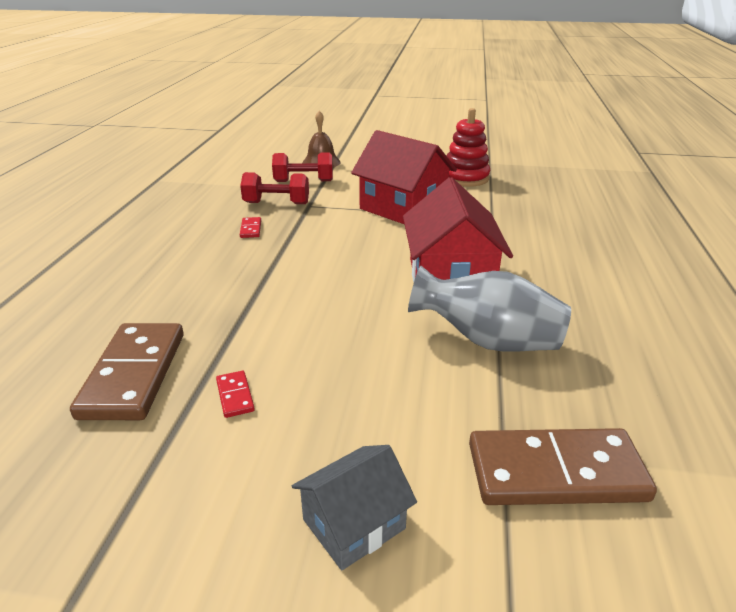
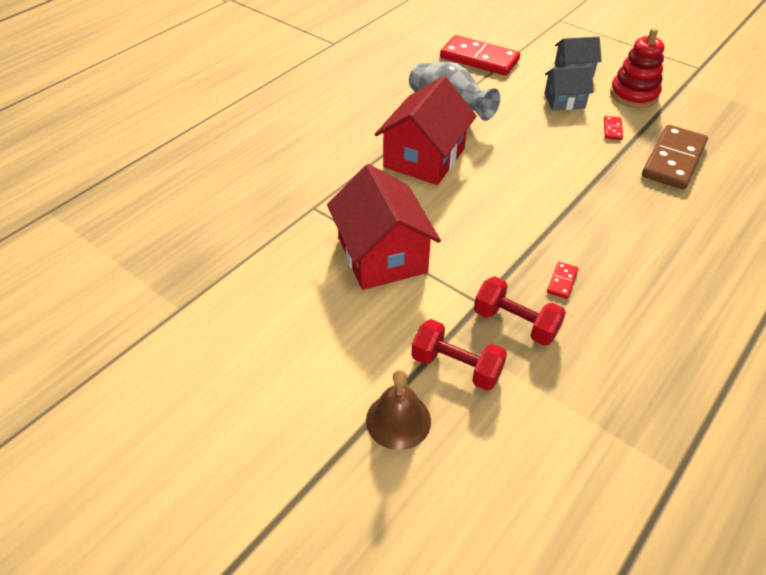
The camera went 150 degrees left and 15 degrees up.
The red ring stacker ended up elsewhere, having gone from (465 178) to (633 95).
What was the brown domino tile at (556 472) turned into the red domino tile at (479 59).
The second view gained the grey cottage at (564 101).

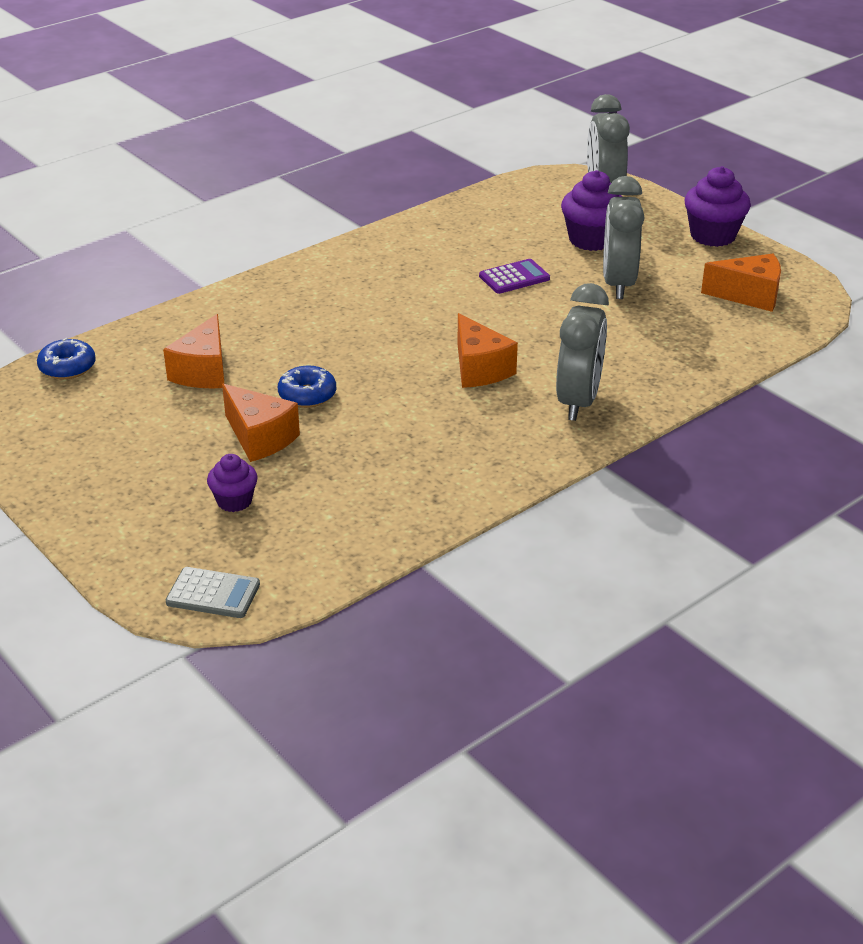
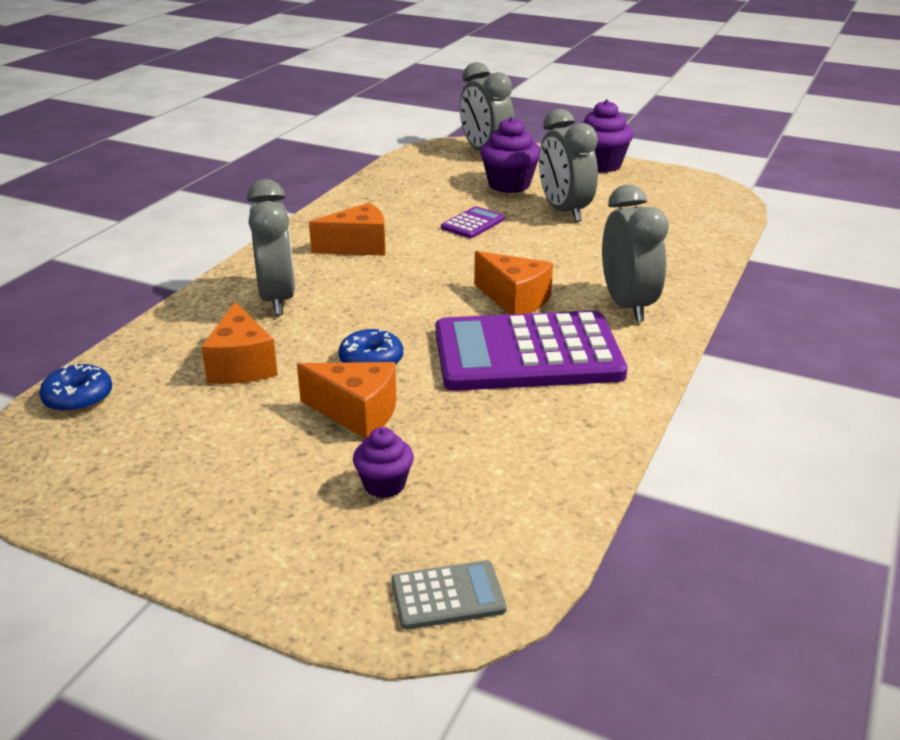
The camera went 25 degrees left and 5 degrees down.
The orange cheese ended up elsewhere, having gone from (749 296) to (358 246).
The second view gained the grey bedside clock at (277 299).
The second view gained the purple pocket calculator at (527 354).

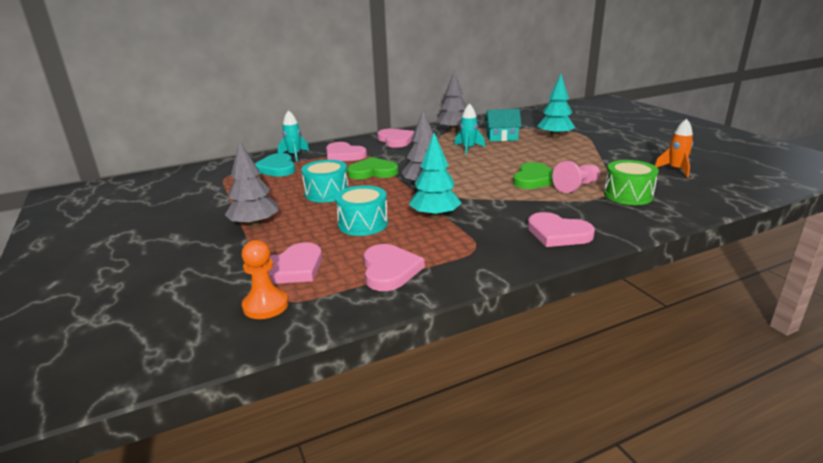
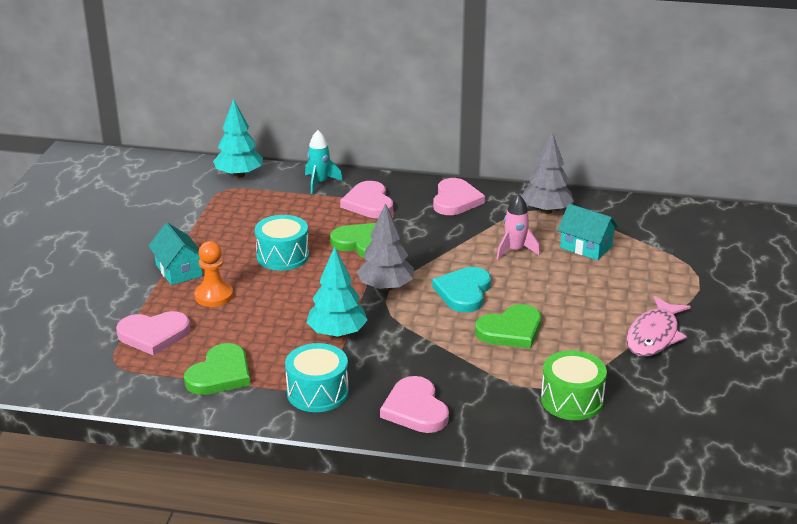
The camera went 35 degrees right and 5 degrees up.
Where the grey tree stood at (255 225), the aqua cottage came to stand at (179 270).
The orange pawn ended up elsewhere, having gone from (265 305) to (214 296).
The aqua love heart ended up elsewhere, having gone from (277 168) to (463 292).
The aqua snare drum ended up elsewhere, having gone from (363 224) to (317 392).
What was the pink love heart at (389 270) turned into the emerald love heart at (220 374).
What was the aqua toy rocket at (468 149) turned into the pink toy rocket at (515 250).
The aqua tree ended up elsewhere, having gone from (555 137) to (239 175).
The second view lost the pink pawn at (576 187).
The second view lost the orange toy rocket at (675 170).
The second view gained the pink fish at (654 335).

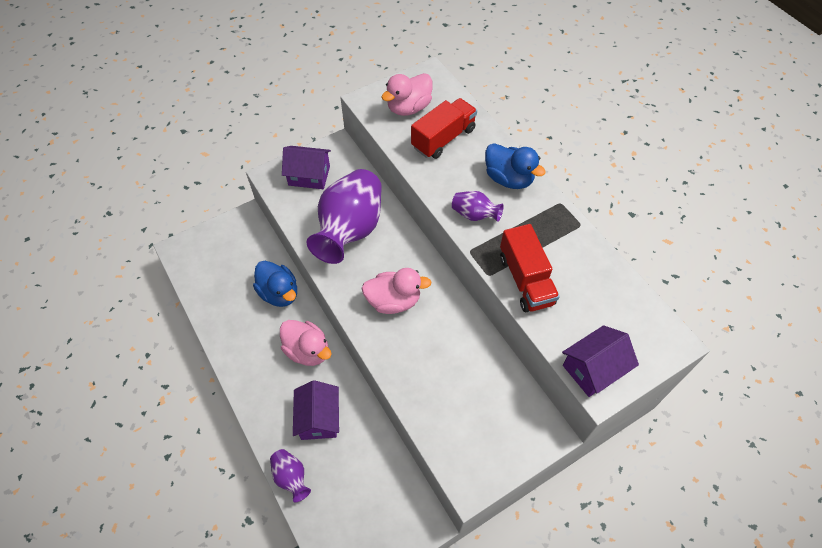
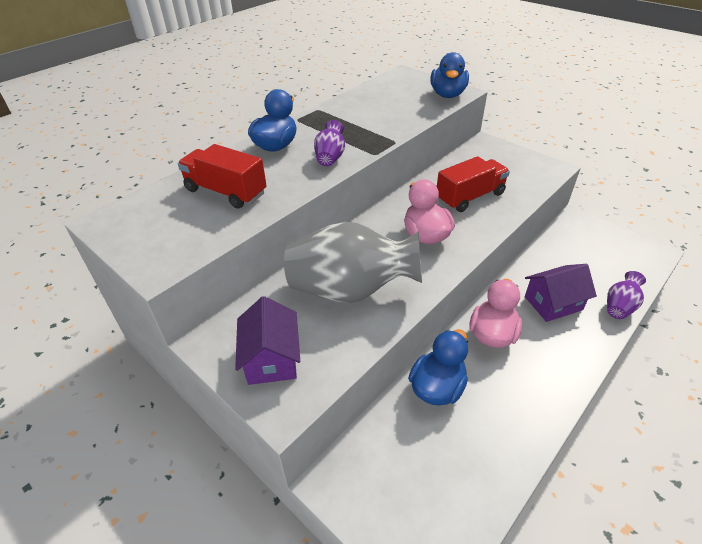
The camera went 105 degrees left and 15 degrees down.
What was the purple flower vase at (350 230) turned into the grey flower vase at (351 290).
The second view lost the pink toy duck at (408 108).
The red toy truck ended up elsewhere, having gone from (525 280) to (470 197).
Where the purple cottage stood at (593 369), the royal blue toy duck came to stand at (447 95).

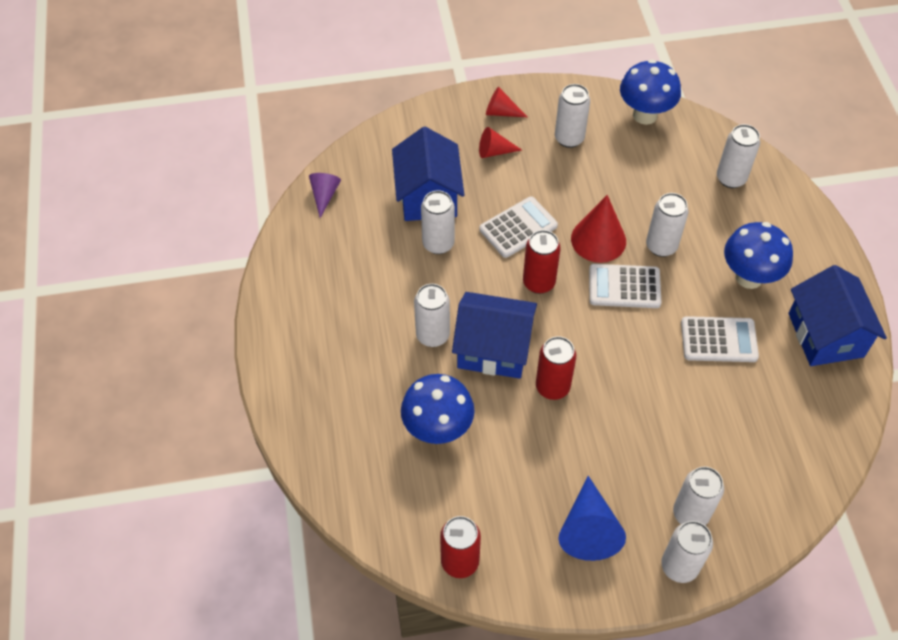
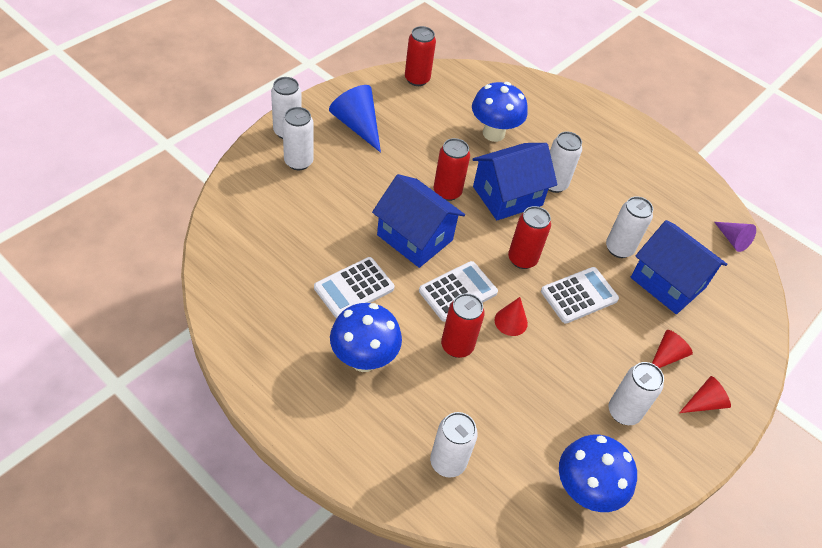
The camera went 135 degrees right and 5 degrees down.
The white pocket calculator at (518 227) ended up facing another way, 135 degrees counterclockwise from before.
The size of the red cone shape at (598 240) changed by a factor of 0.59.
What was the white tin at (661 246) turned into the red tin at (457 346).
The royal blue cottage ended up elsewhere, having gone from (825 335) to (414 237).

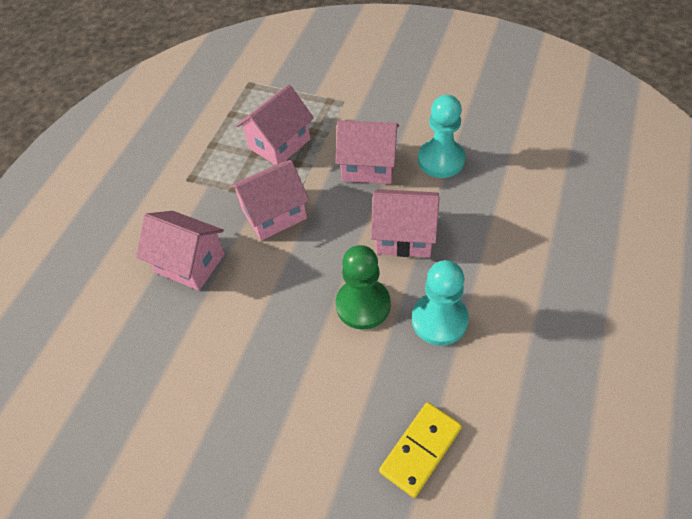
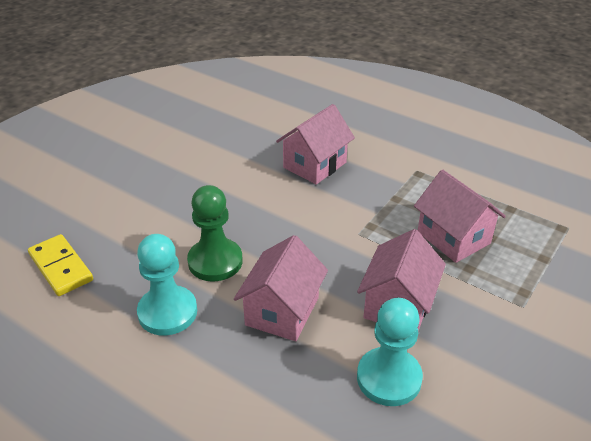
The camera went 100 degrees right and 15 degrees down.
The second view lost the pink cottage at (274 214).

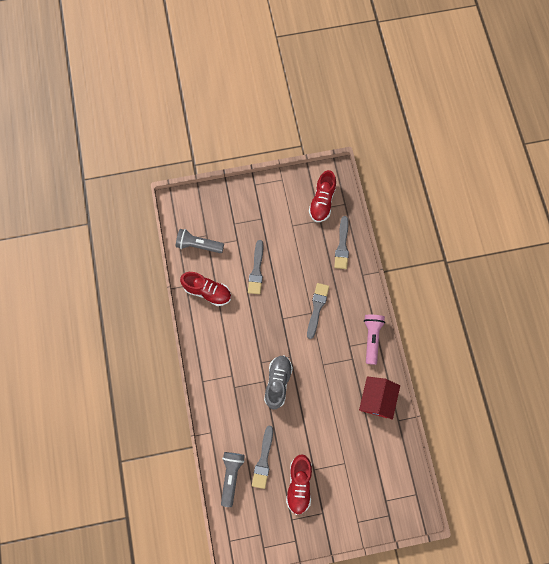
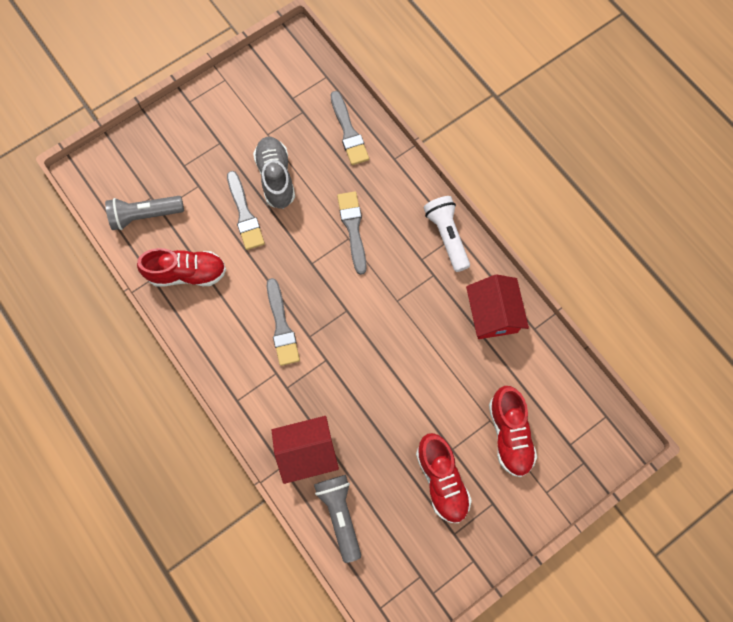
The camera went 25 degrees left and 0 degrees up.
The grey paintbrush ended up elsewhere, having gone from (263 460) to (282 326).
The grey sneaker ended up elsewhere, having gone from (278 382) to (276 178).
The red sneaker ended up elsewhere, having gone from (322 202) to (509 434).
What was the pink flashlight at (371 338) turned into the white flashlight at (446 236).
The second view gained the red cottage at (307 452).

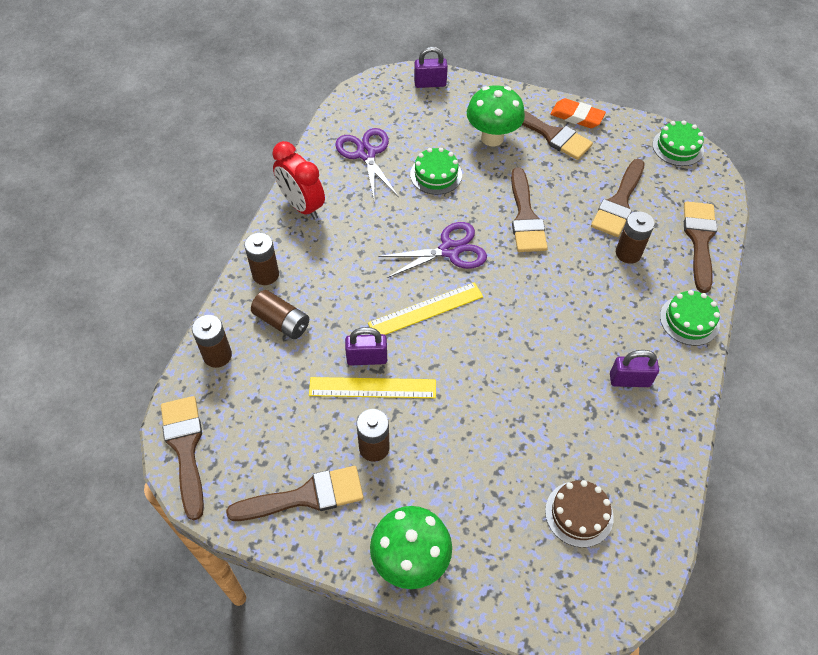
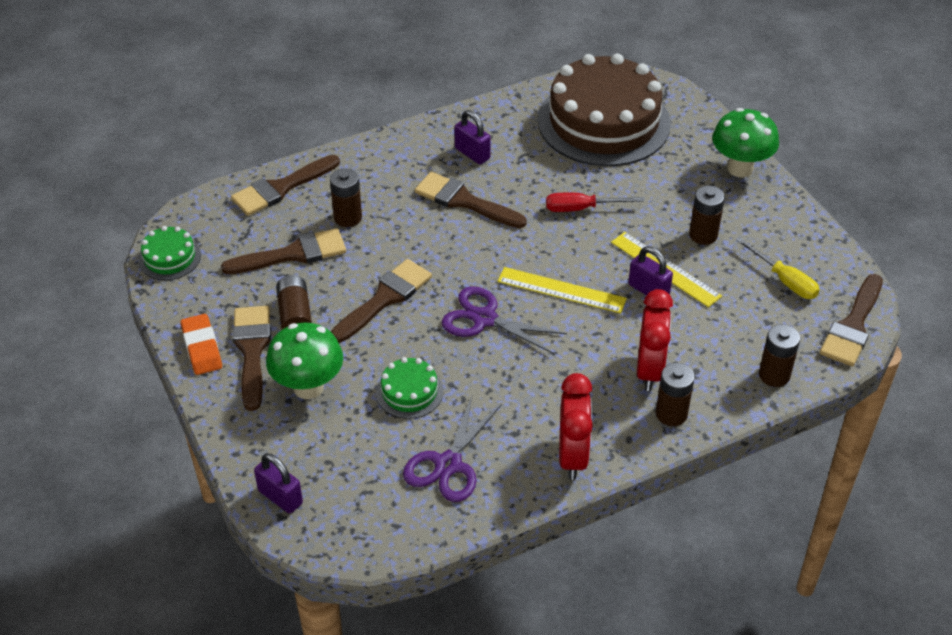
The camera went 135 degrees left and 10 degrees down.
The brown paintbrush ended up elsewhere, having gone from (305 496) to (464 201).
The brown power cell ended up elsewhere, having gone from (282 322) to (295 315).
The size of the brown layer cake at (579 513) changed by a factor of 2.36.
The second view lost the emerald layer cake at (689 320).
The second view gained the red screwdriver at (581 208).
The second view gained the red bedside clock at (649 370).
The second view gained the yellow screwdriver at (784 280).

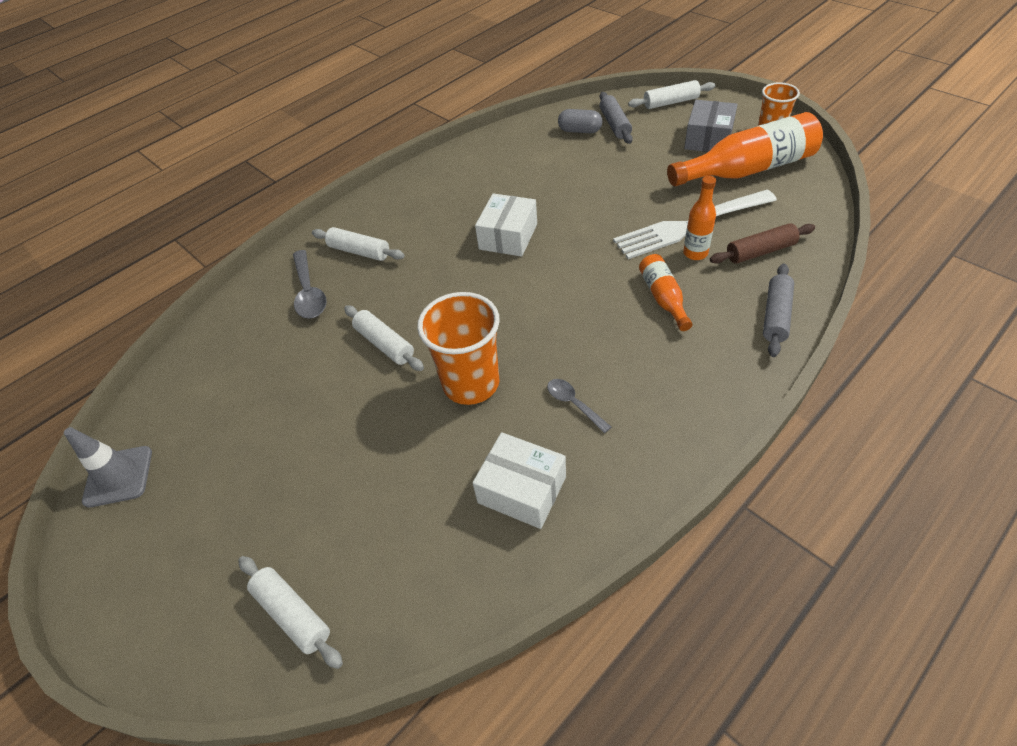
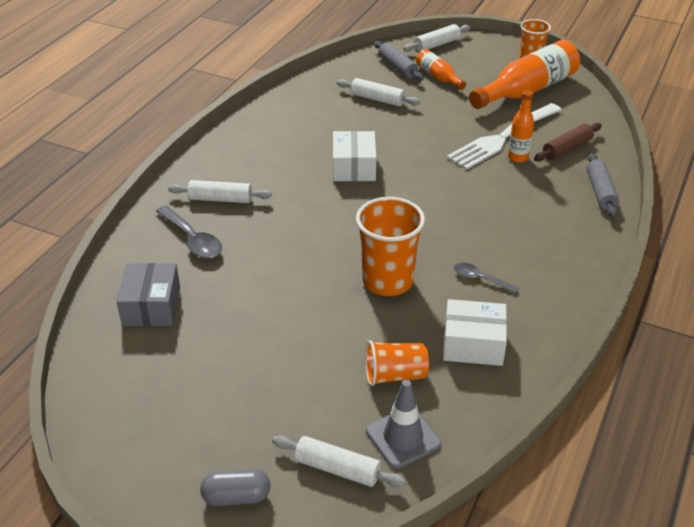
The camera went 25 degrees left and 10 degrees down.
The grey safety cone ended up elsewhere, having gone from (118 476) to (403 437).
The white rolling pin ended up elsewhere, having gone from (385 344) to (377 99).
The grey pill shape ended up elsewhere, having gone from (580 131) to (236 497).
The orange flask ended up elsewhere, having gone from (663 298) to (438 77).
The grey parcel ended up elsewhere, having gone from (708 139) to (151 306).
The second view gained the orange tumbler at (395 375).

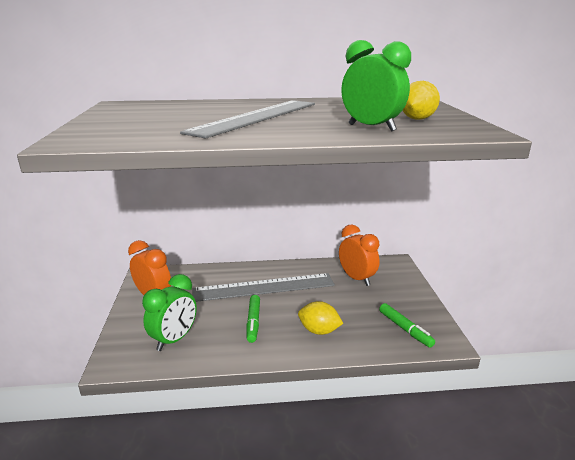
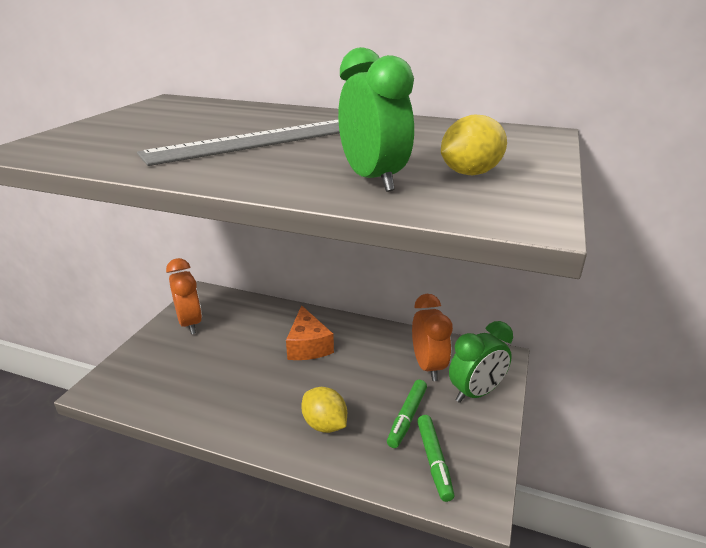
The camera went 25 degrees right and 5 degrees up.
The emerald bedside clock ended up elsewhere, having gone from (174 339) to (475 393).
Where the grey straightedge stood at (264 287), the orange cheese came to stand at (308 345).
The emerald felt pen ended up elsewhere, having gone from (253 322) to (407 417).

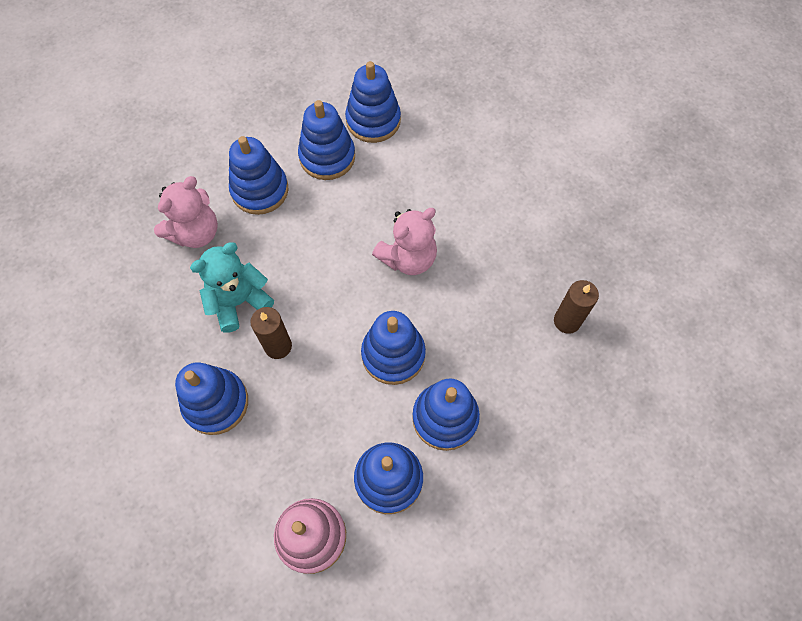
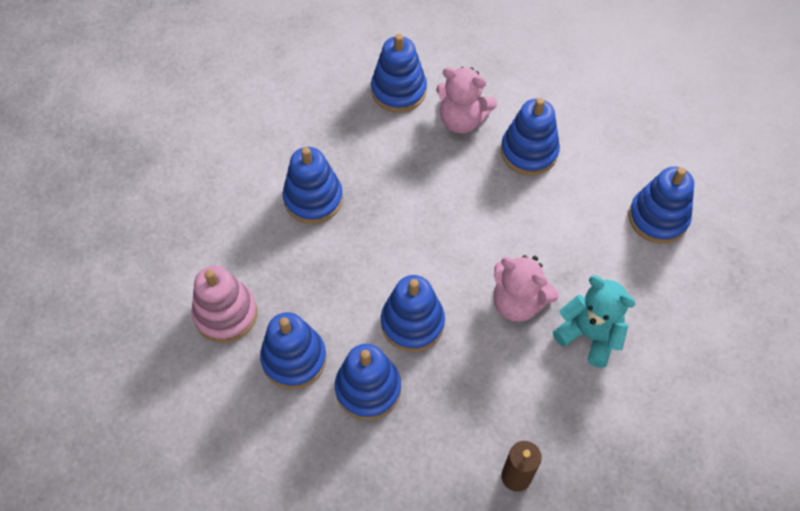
The camera went 70 degrees right and 5 degrees down.
The aqua teddy bear ended up elsewhere, having gone from (239 301) to (589 335).
The second view lost the brown wax candle at (278 346).
The royal blue ring stacker ended up elsewhere, having gone from (327 157) to (398 90).

